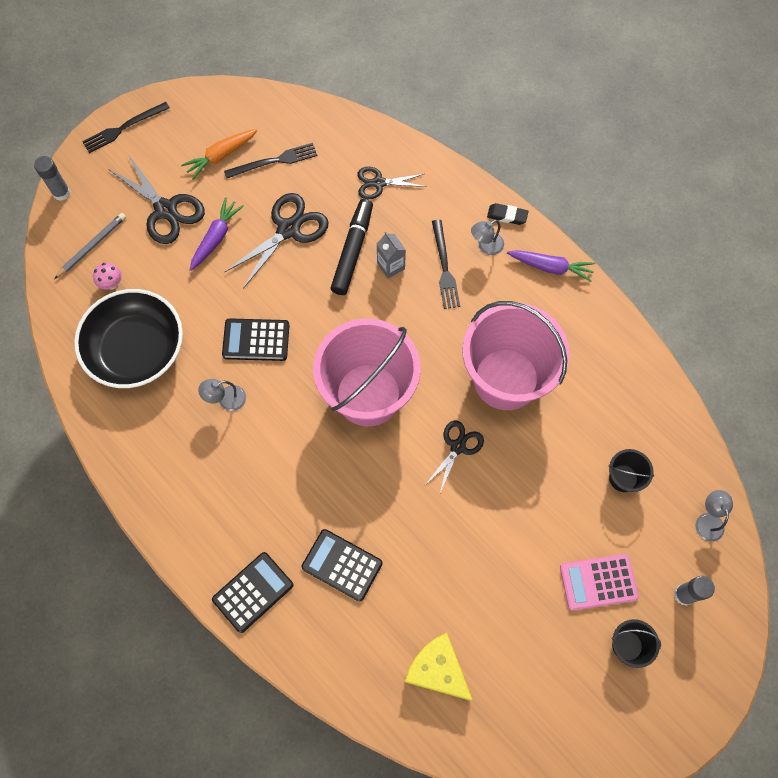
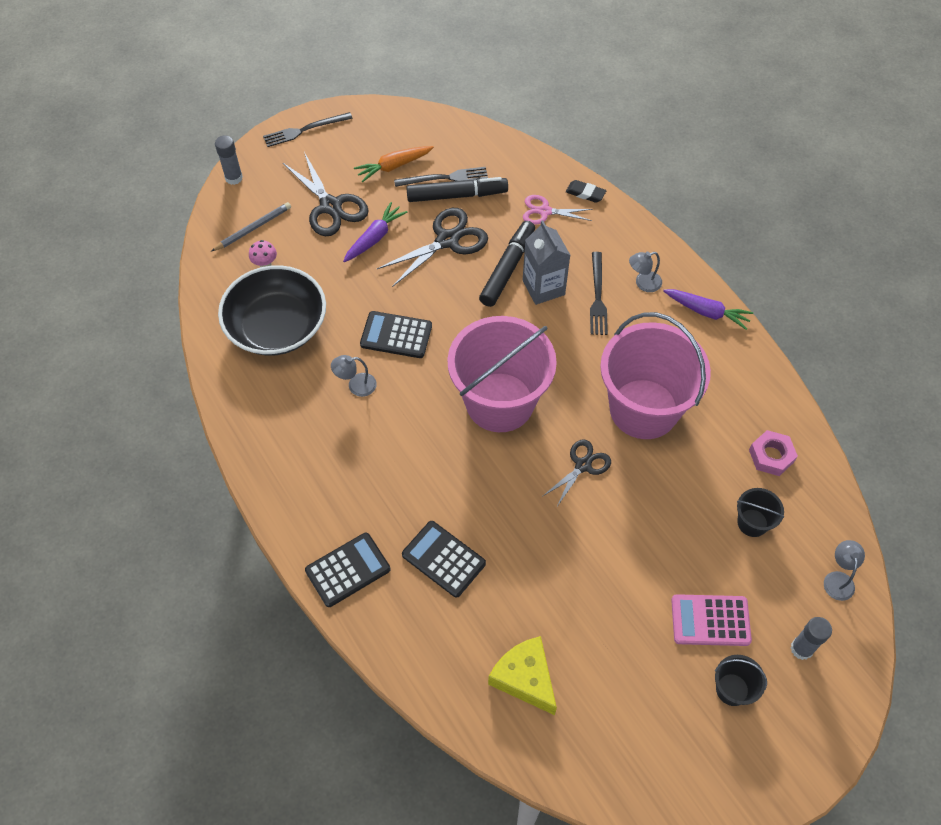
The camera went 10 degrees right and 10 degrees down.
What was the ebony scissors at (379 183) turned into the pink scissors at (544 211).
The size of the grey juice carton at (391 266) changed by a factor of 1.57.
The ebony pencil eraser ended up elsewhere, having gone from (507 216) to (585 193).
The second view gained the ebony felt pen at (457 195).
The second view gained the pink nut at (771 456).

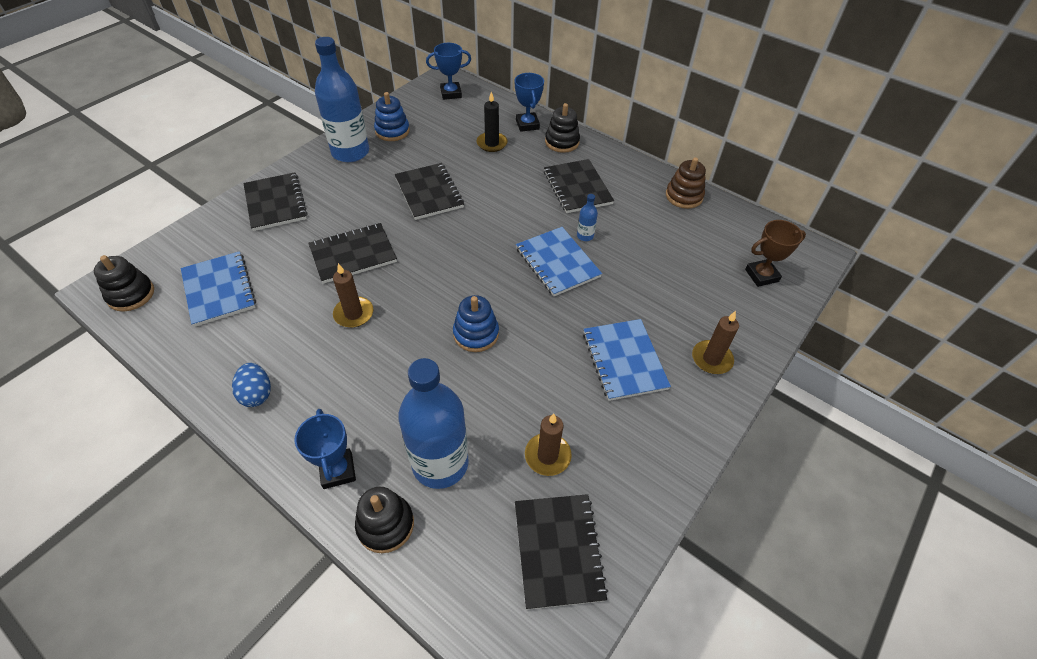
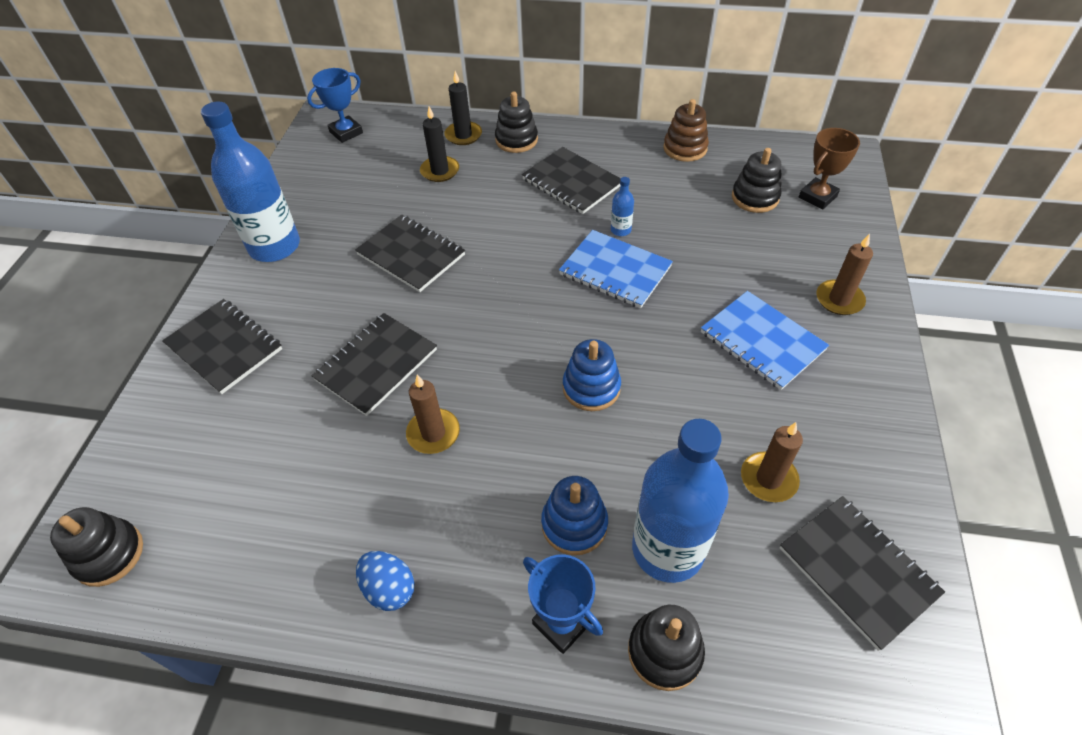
The camera went 25 degrees left and 0 degrees up.
The second view lost the royal blue notepad at (219 290).
The royal blue ring stacker ended up elsewhere, having gone from (392 131) to (574 524).
Where the royal blue award cup stood at (527 125), the ebony wax candle came to stand at (463 135).
The second view gained the ebony ring stacker at (755 197).

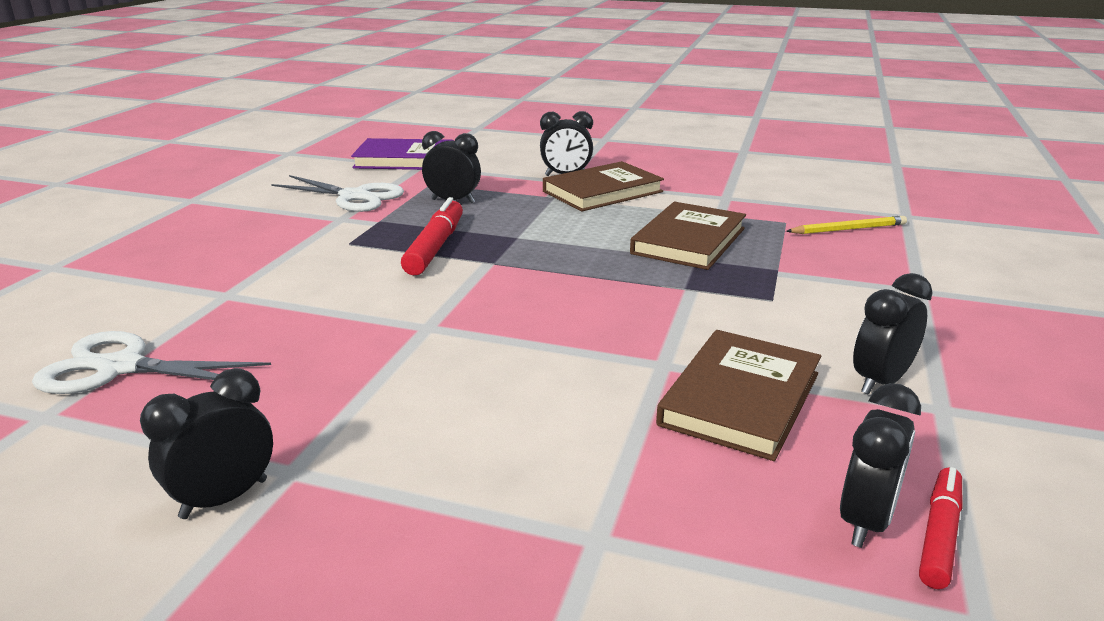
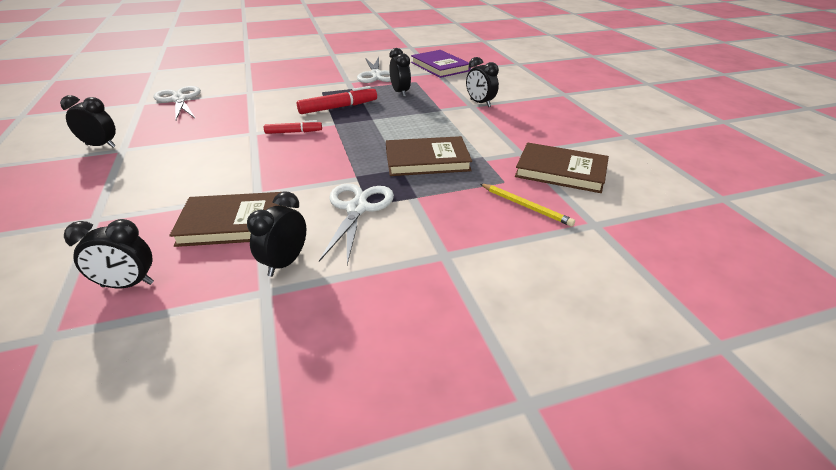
The camera went 55 degrees right and 10 degrees up.
The brown hardback ended up elsewhere, having gone from (602 192) to (561 171).
The ebony bedside clock at (880 381) ended up facing another way, 75 degrees counterclockwise from before.
The red felt pen ended up elsewhere, having gone from (939 535) to (293 132).
The second view gained the white scissors at (357 209).

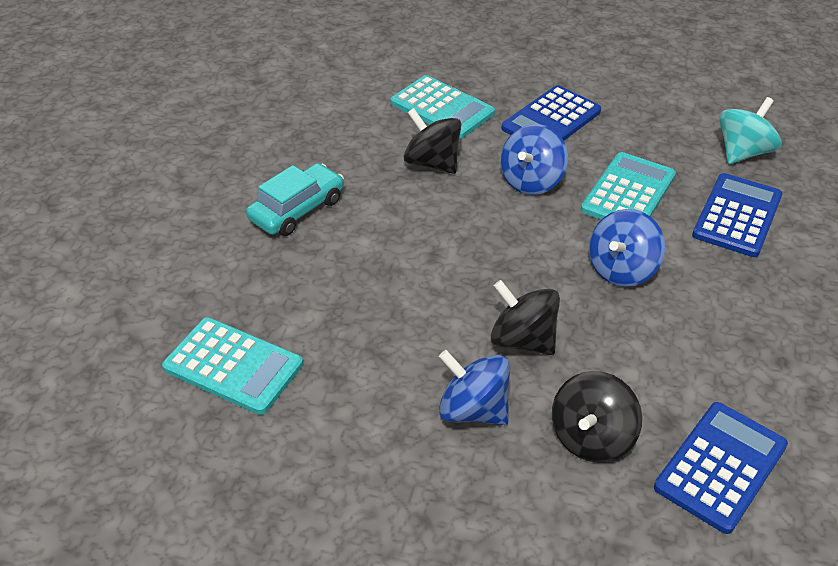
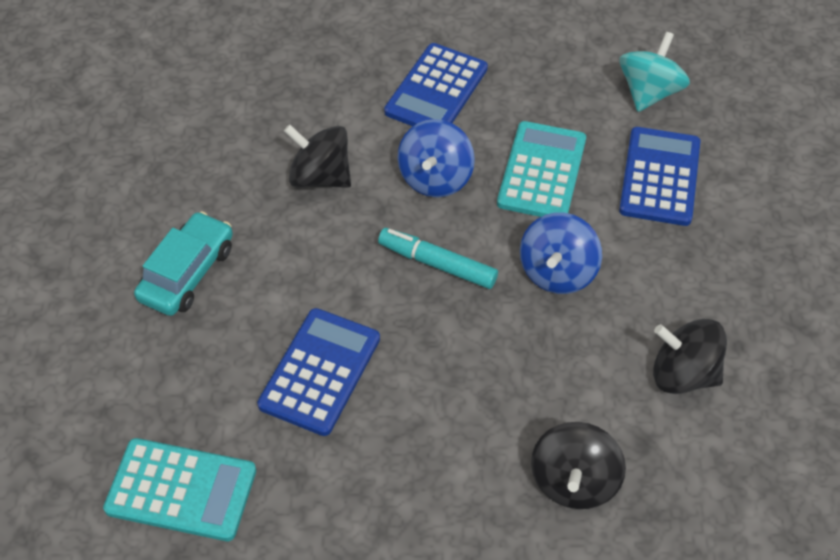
The camera went 15 degrees left and 10 degrees up.
The second view lost the aqua pocket calculator at (442 108).
The second view lost the royal blue whirligig at (473 410).
The ebony whirligig ended up elsewhere, having gone from (522 340) to (683 374).
The royal blue pocket calculator ended up elsewhere, having gone from (720 466) to (320 371).
The second view gained the aqua felt pen at (437 264).

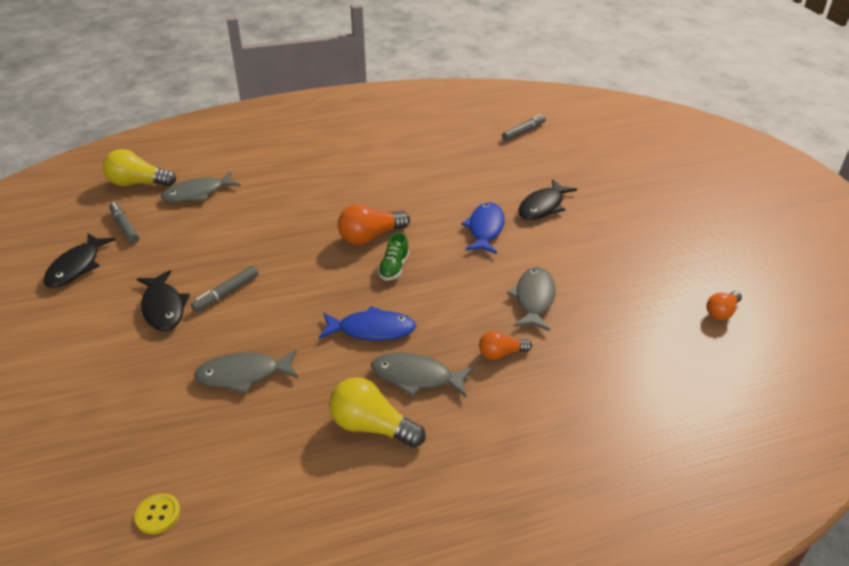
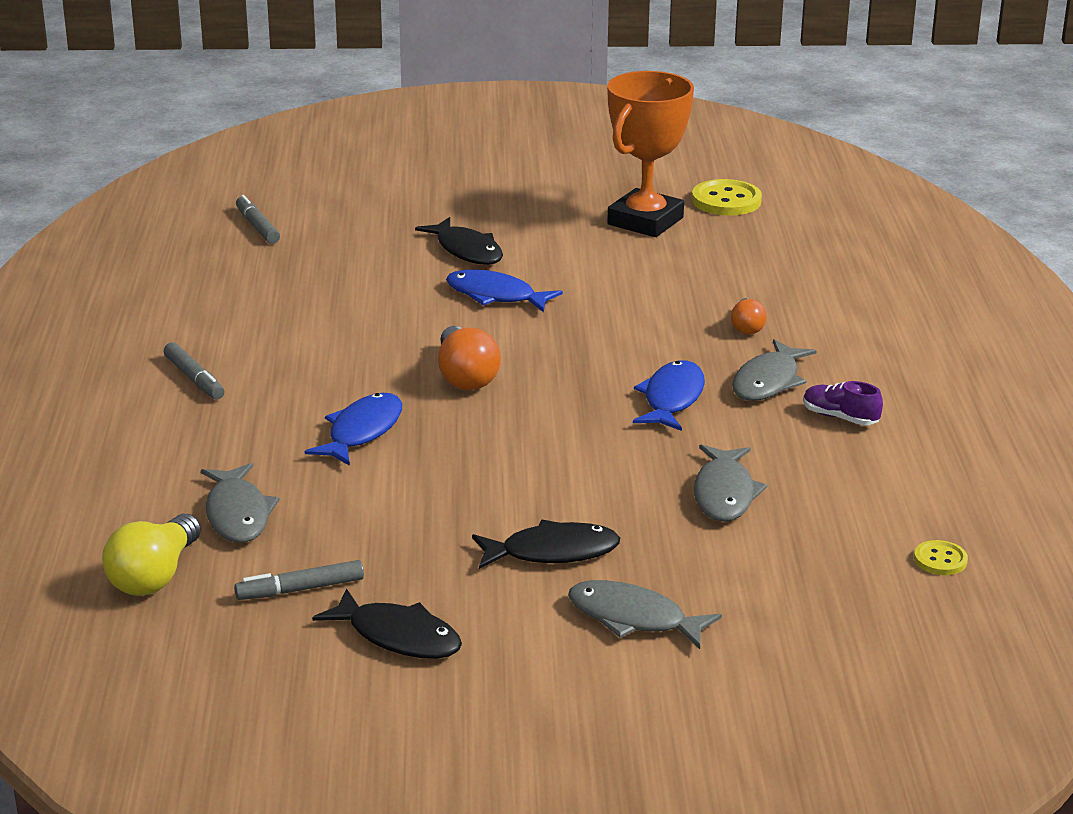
The camera went 75 degrees left and 10 degrees down.
The grey felt pen ended up elsewhere, having gone from (226 293) to (194 379).
Where the yellow lightbulb stood at (372 427), the purple sneaker came to stand at (840 417).
The second view lost the emerald sneaker at (394 268).
The grey fish ended up elsewhere, having gone from (534 299) to (633 618).
Where the orange lightbulb stood at (722 312), the yellow button came to stand at (726 201).
The second view gained the royal blue fish at (362 431).
The second view gained the orange award cup at (645 221).

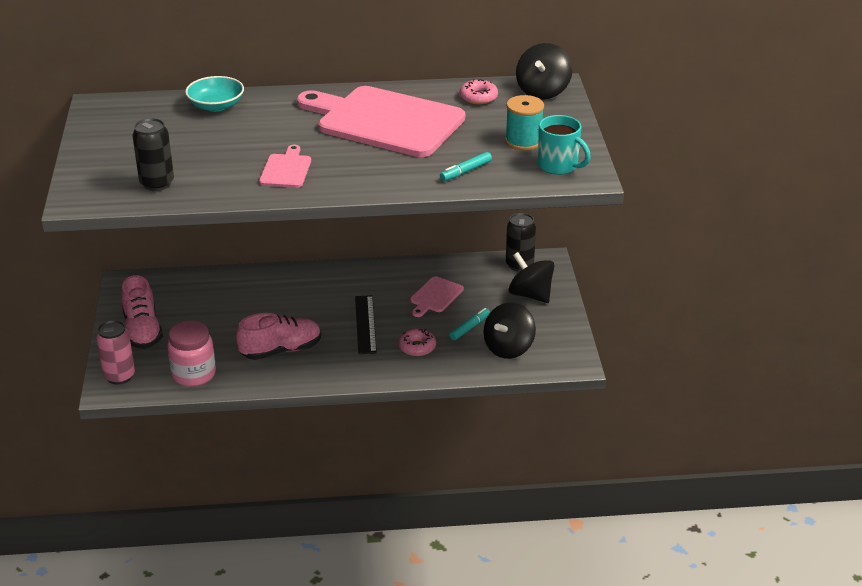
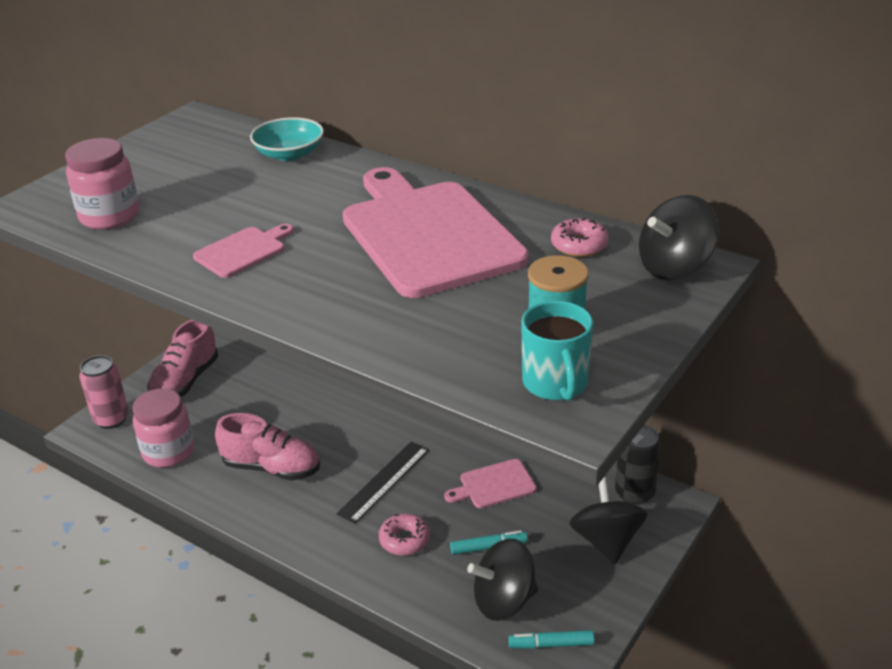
The camera went 40 degrees right and 0 degrees up.
Where the ebony tin stood at (157 183), the pink jam jar came to stand at (110 216).
The aqua felt pen ended up elsewhere, having gone from (465 171) to (551 644).

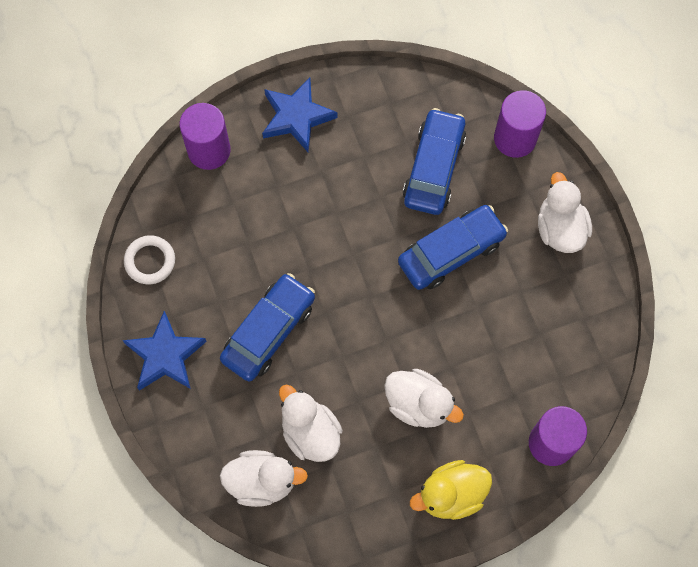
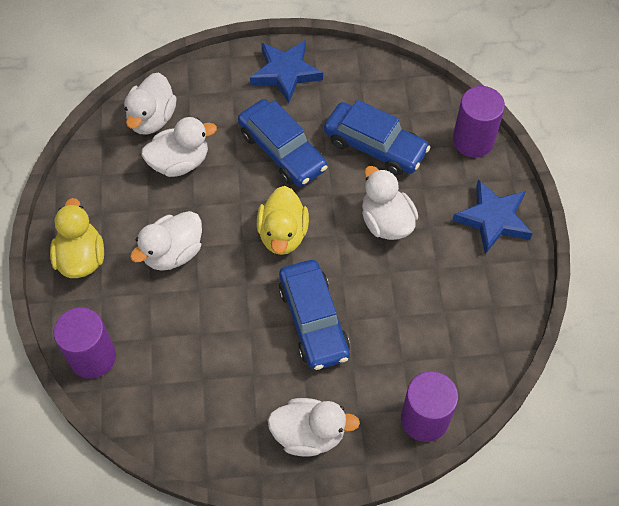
The camera went 105 degrees right and 10 degrees down.
The second view lost the white hoop at (150 261).
The royal blue automobile ended up elsewhere, having gone from (434 168) to (375 146).
The second view gained the yellow toy duck at (283 234).
The second view gained the white toy duck at (386 222).

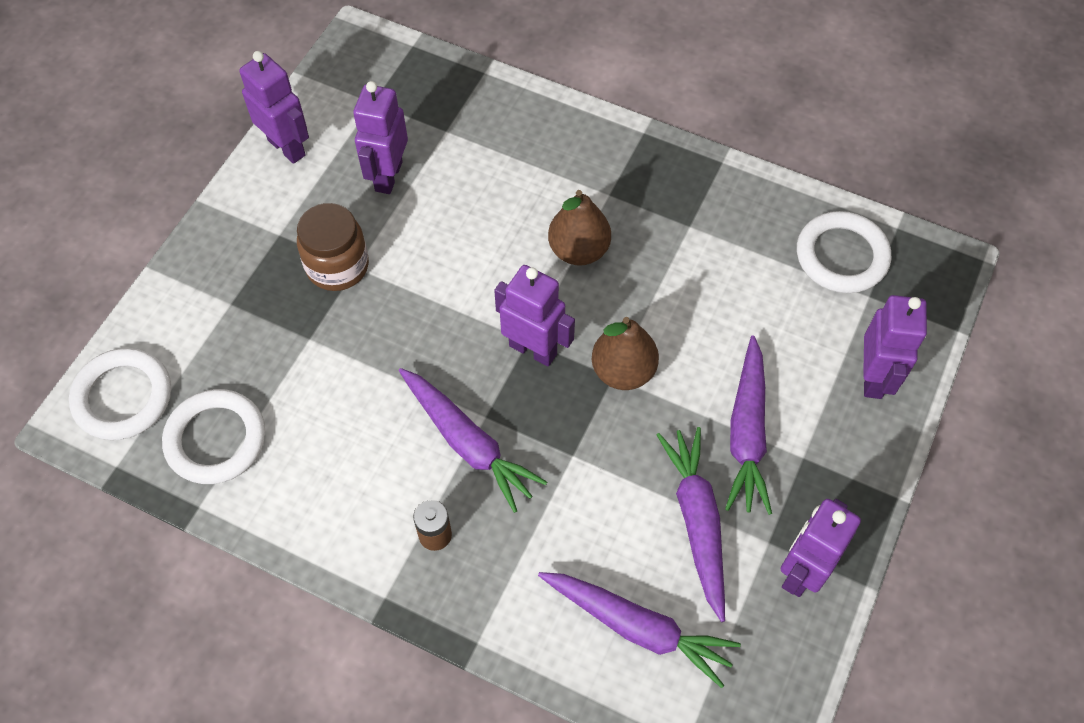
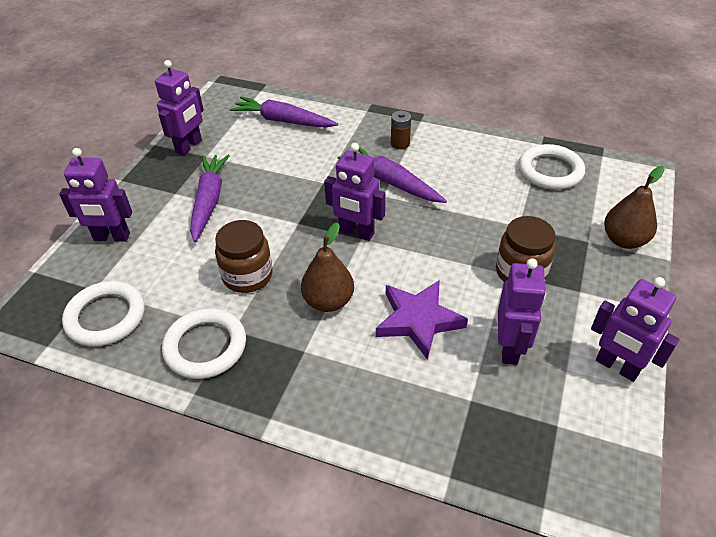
The camera went 175 degrees right and 15 degrees down.
The white hoop ended up elsewhere, having gone from (123 397) to (205 346).
The brown pear ended up elsewhere, having gone from (623 371) to (624 240).
The second view lost the purple carrot at (697 522).
The purple robot at (873 377) ended up facing another way, 90 degrees counterclockwise from before.
The second view gained the brown jam jar at (247 276).
The second view gained the purple star at (418 320).

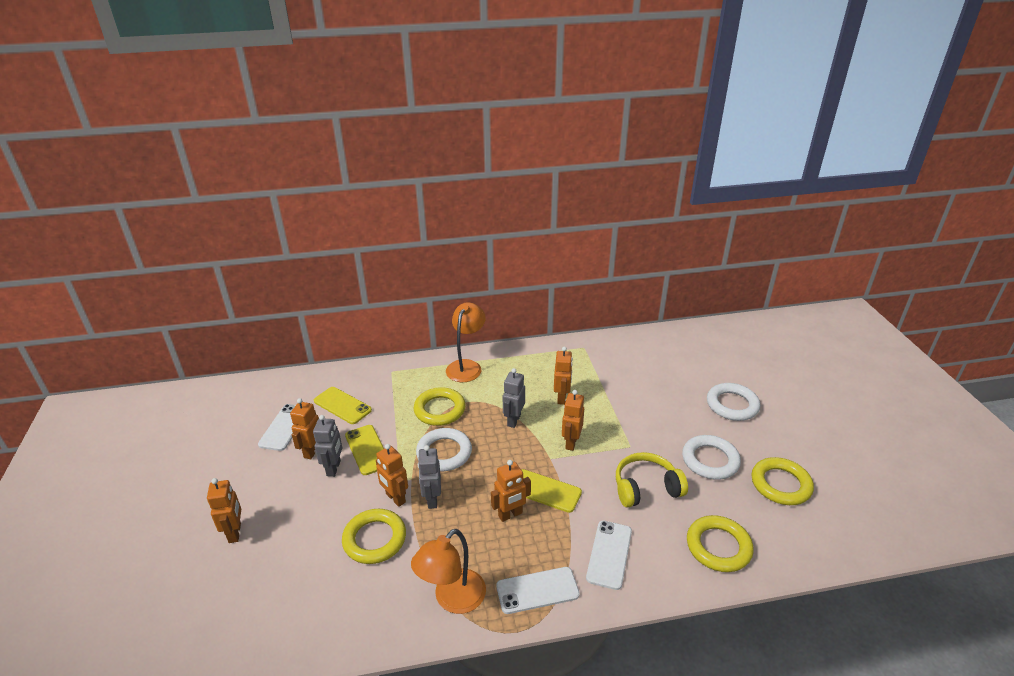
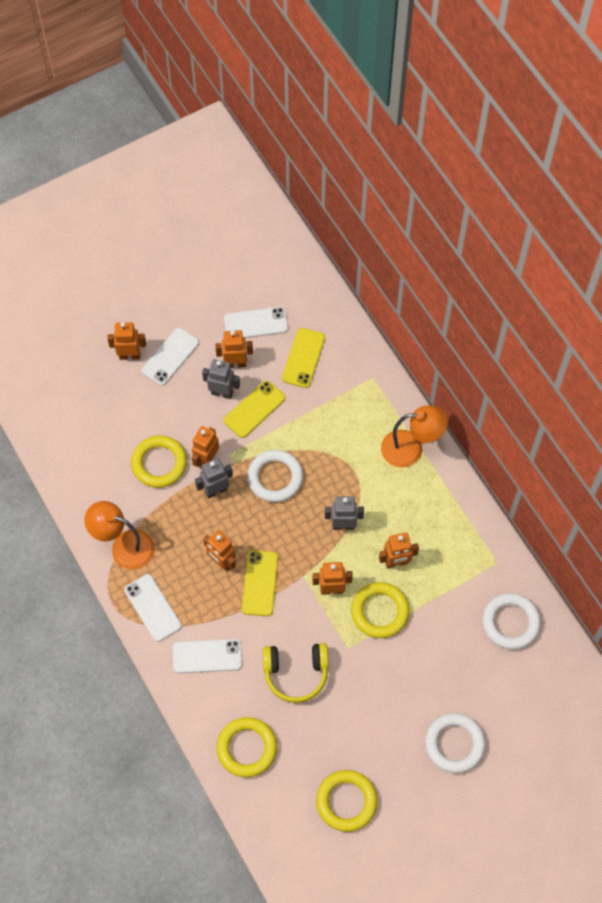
The camera went 70 degrees right and 30 degrees up.
The orange robot at (235 533) ended up facing another way, 150 degrees counterclockwise from before.
The grey robot at (334 468) ended up facing another way, 150 degrees counterclockwise from before.
The yellow hoop ended up elsewhere, having gone from (439 410) to (380 611).
The yellow headphones at (646 488) ended up facing another way, 120 degrees clockwise from before.
The white hoop ended up elsewhere, having gone from (710 460) to (510 622).
The second view gained the white mobile phone at (170 357).

